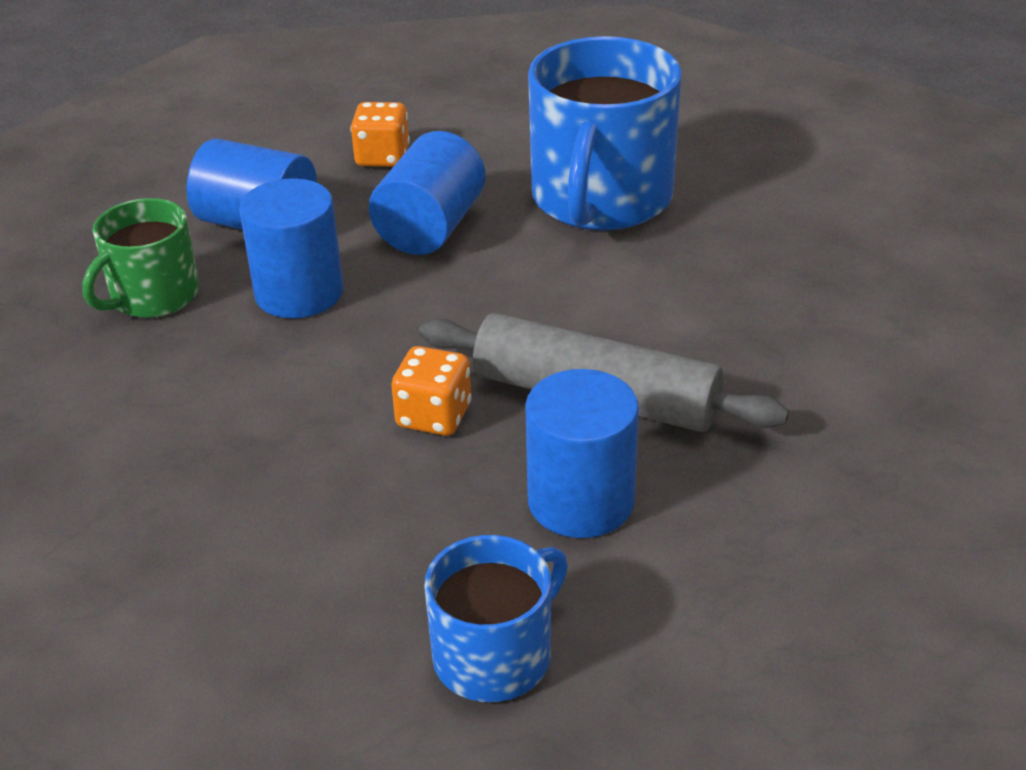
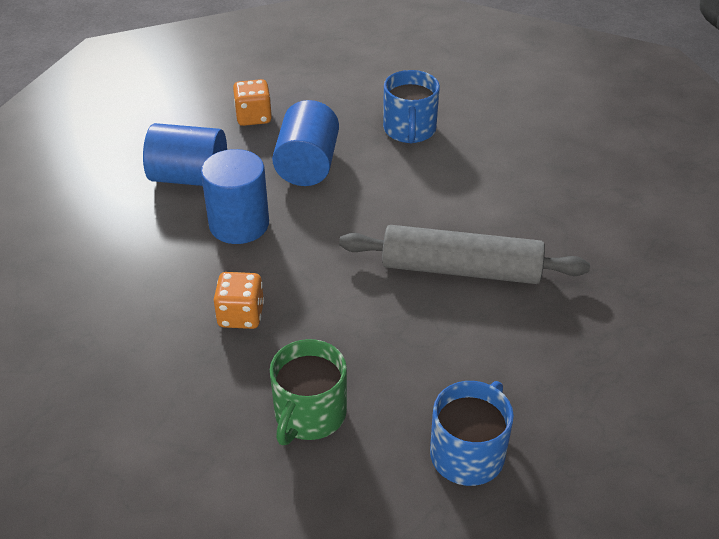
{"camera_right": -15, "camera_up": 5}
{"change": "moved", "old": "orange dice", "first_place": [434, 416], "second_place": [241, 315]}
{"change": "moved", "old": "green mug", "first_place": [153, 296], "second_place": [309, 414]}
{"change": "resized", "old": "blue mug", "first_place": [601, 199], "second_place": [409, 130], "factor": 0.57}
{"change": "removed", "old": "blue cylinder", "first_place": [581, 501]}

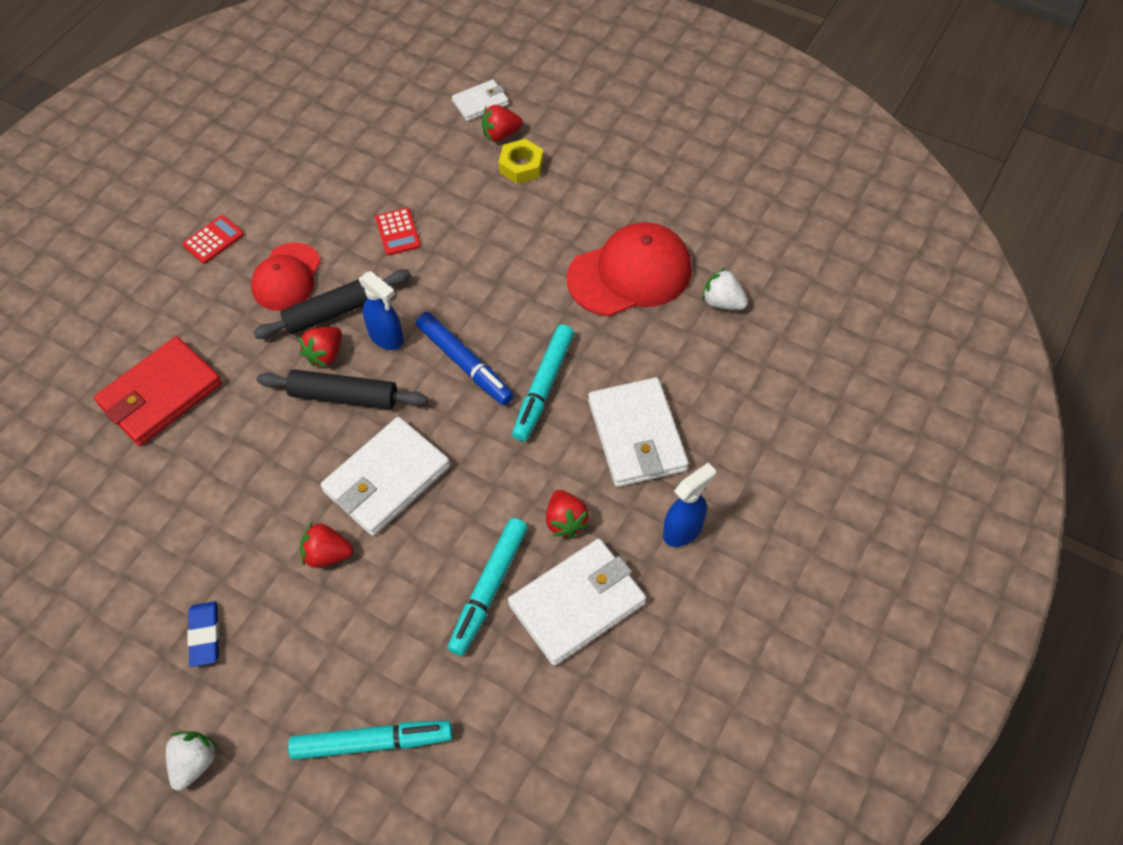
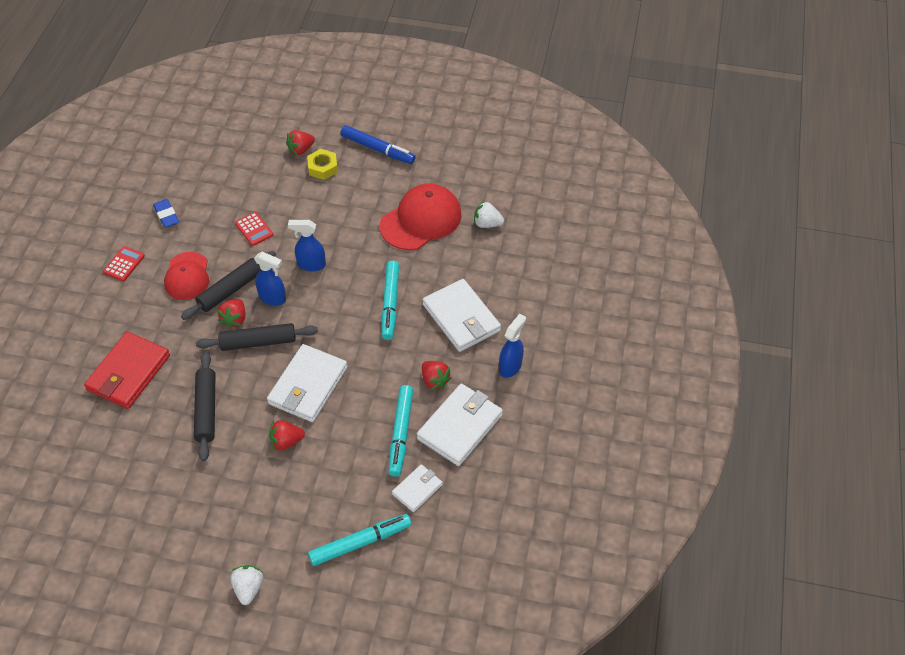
{"camera_right": -20, "camera_up": -5}
{"change": "moved", "old": "blue eraser", "first_place": [205, 635], "second_place": [166, 215]}
{"change": "added", "new": "black rolling pin", "second_place": [206, 410]}
{"change": "added", "new": "blue spray bottle", "second_place": [311, 265]}
{"change": "moved", "old": "blue marker", "first_place": [464, 363], "second_place": [377, 149]}
{"change": "moved", "old": "white wallet", "first_place": [480, 103], "second_place": [417, 489]}

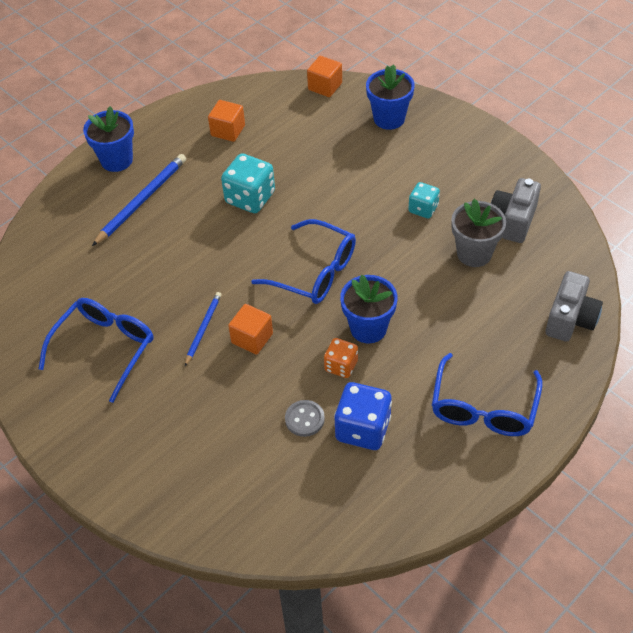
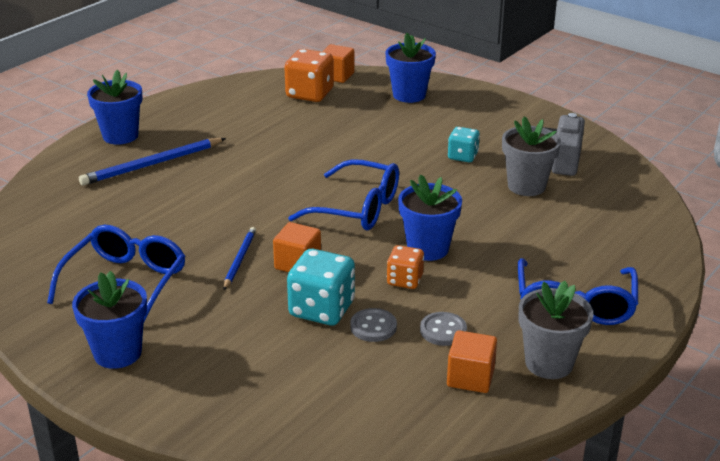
{"camera_right": -10, "camera_up": -20}
{"change": "added", "new": "blue flower pot", "second_place": [117, 353]}
{"change": "turned", "old": "blue pencil", "first_place": [141, 201], "second_place": [152, 164], "degrees": -150}
{"change": "added", "new": "orange dice", "second_place": [309, 94]}
{"change": "moved", "old": "turquoise dice", "first_place": [250, 198], "second_place": [322, 309]}
{"change": "replaced", "old": "blue dice", "new": "grey button", "first_place": [363, 429], "second_place": [443, 330]}
{"change": "moved", "old": "orange cube", "first_place": [228, 130], "second_place": [470, 377]}
{"change": "added", "new": "grey flower pot", "second_place": [549, 363]}
{"change": "removed", "old": "grey camera", "first_place": [570, 319]}

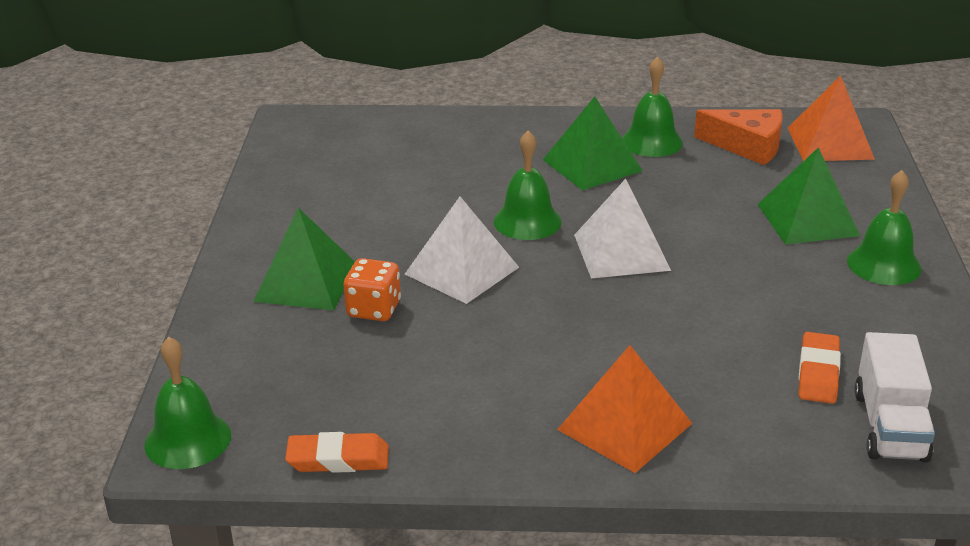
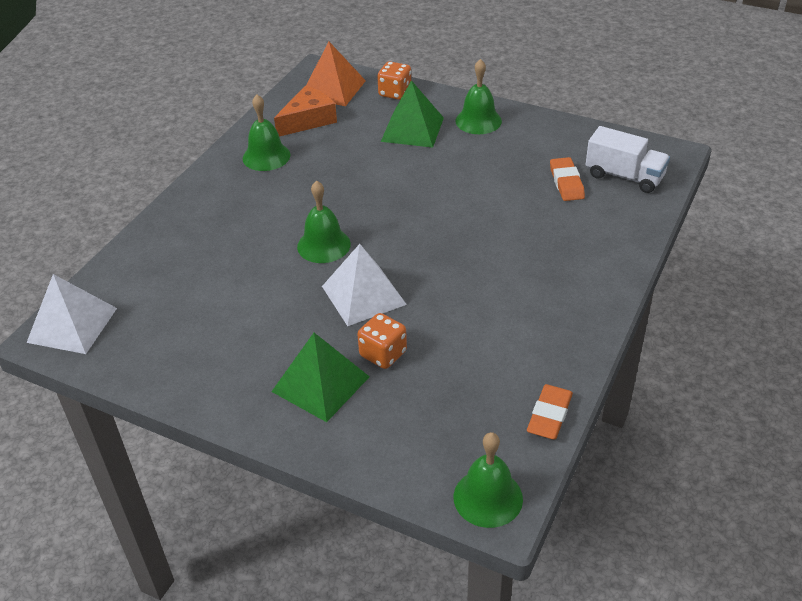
{"camera_right": -65, "camera_up": 10}
{"change": "moved", "old": "white pyramid", "first_place": [621, 252], "second_place": [72, 325]}
{"change": "added", "new": "orange dice", "second_place": [395, 93]}
{"change": "turned", "old": "orange eraser", "first_place": [818, 373], "second_place": [566, 182], "degrees": 45}
{"change": "removed", "old": "green pyramid", "first_place": [592, 165]}
{"change": "removed", "old": "orange pyramid", "first_place": [625, 426]}

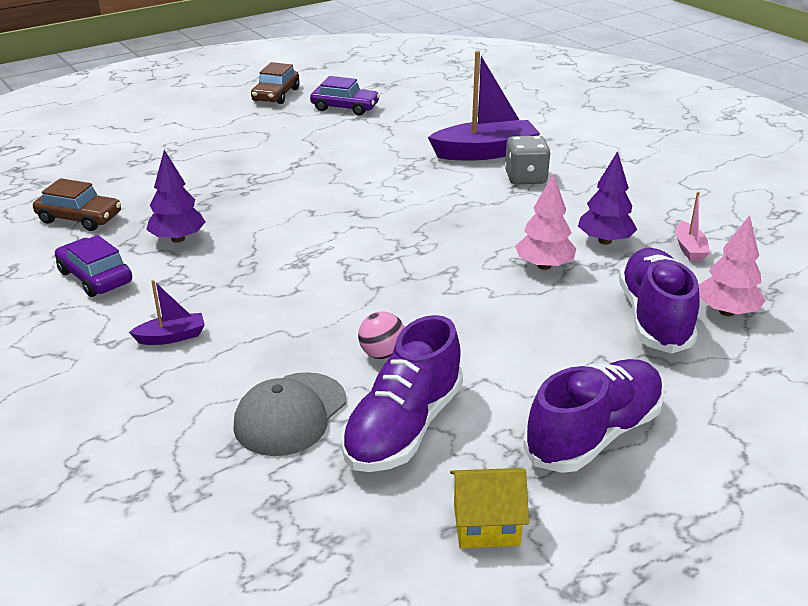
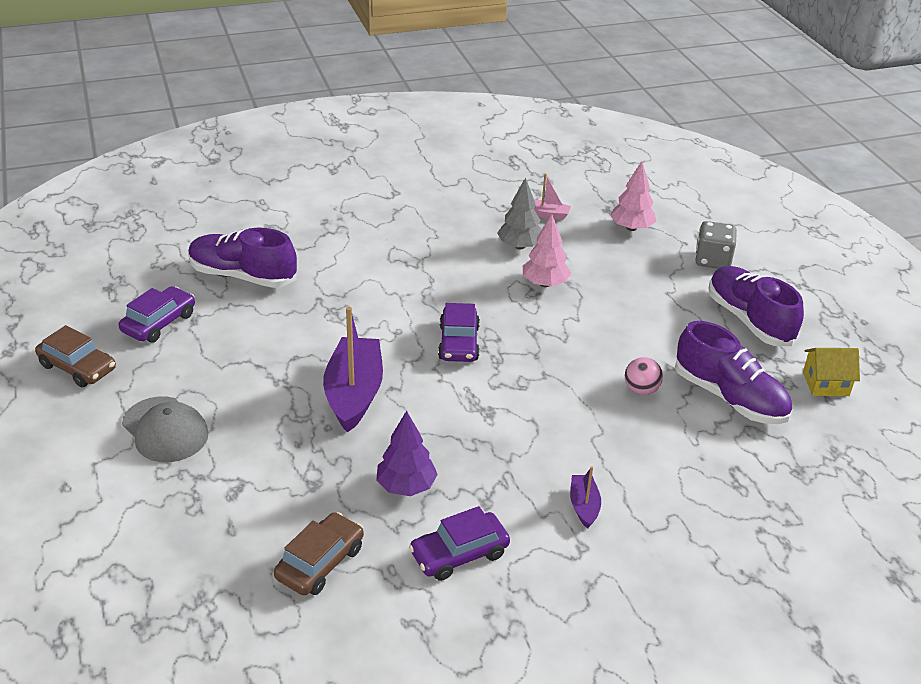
{"camera_right": -75, "camera_up": 5}
{"change": "moved", "old": "grey cap", "first_place": [290, 414], "second_place": [165, 430]}
{"change": "moved", "old": "purple shoe", "first_place": [654, 318], "second_place": [243, 276]}
{"change": "moved", "old": "purple boat", "first_place": [485, 152], "second_place": [354, 393]}
{"change": "added", "new": "purple car", "second_place": [459, 343]}
{"change": "recoloured", "old": "purple tree", "new": "grey tree", "first_place": [604, 241], "second_place": [520, 246]}
{"change": "moved", "old": "grey dice", "first_place": [525, 178], "second_place": [712, 260]}
{"change": "turned", "old": "yellow house", "first_place": [486, 524], "second_place": [825, 384], "degrees": 75}

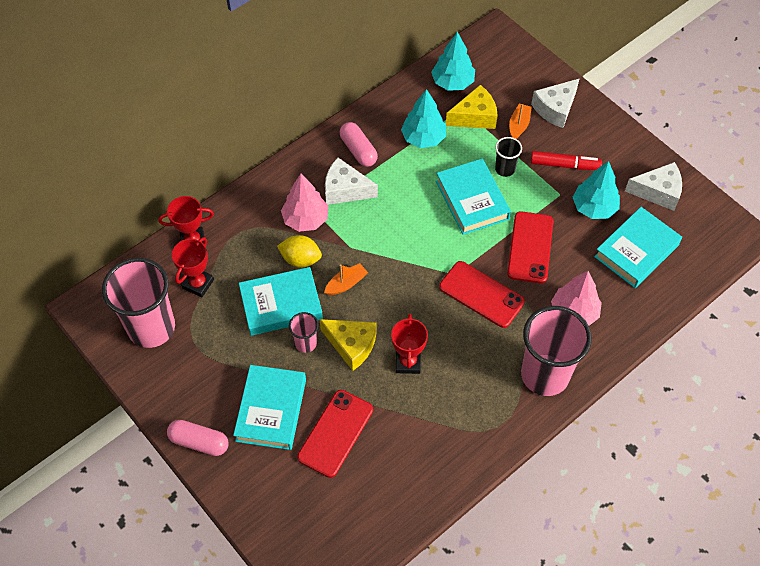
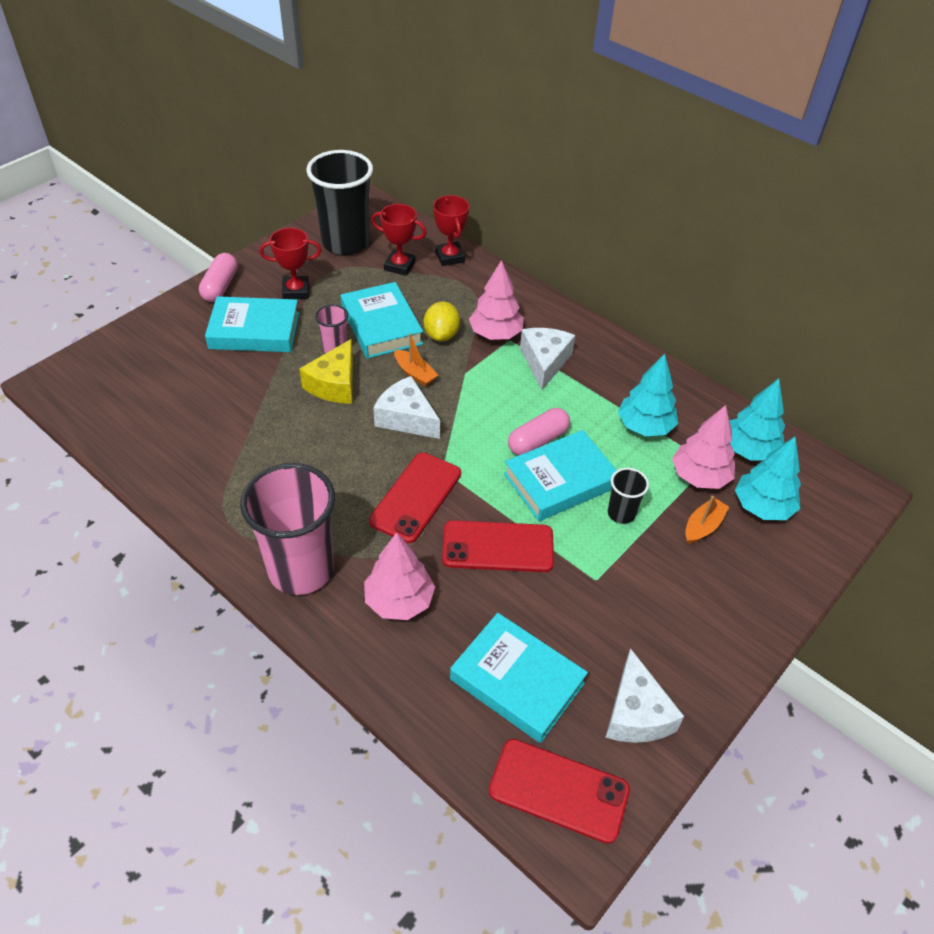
{"camera_right": 80, "camera_up": -10}
{"change": "moved", "old": "red trophy", "first_place": [408, 362], "second_place": [296, 291]}
{"change": "recoloured", "old": "pink cup", "new": "black cup", "first_place": [151, 328], "second_place": [345, 243]}
{"change": "moved", "old": "white cheese", "first_place": [555, 109], "second_place": [406, 418]}
{"change": "moved", "old": "red phone", "first_place": [335, 433], "second_place": [558, 790]}
{"change": "moved", "old": "pink capsule", "first_place": [358, 150], "second_place": [538, 441]}
{"change": "replaced", "old": "yellow cheese", "new": "pink tree", "first_place": [475, 116], "second_place": [699, 476]}
{"change": "turned", "old": "orange boat", "first_place": [519, 125], "second_place": [703, 526], "degrees": -60}
{"change": "moved", "old": "turquoise tree", "first_place": [594, 207], "second_place": [762, 507]}
{"change": "removed", "old": "red marker", "first_place": [564, 165]}

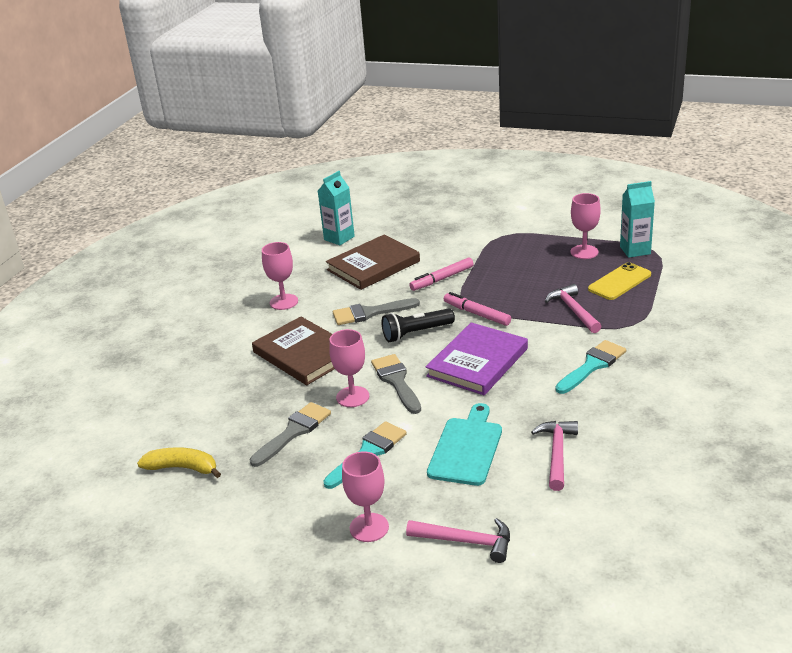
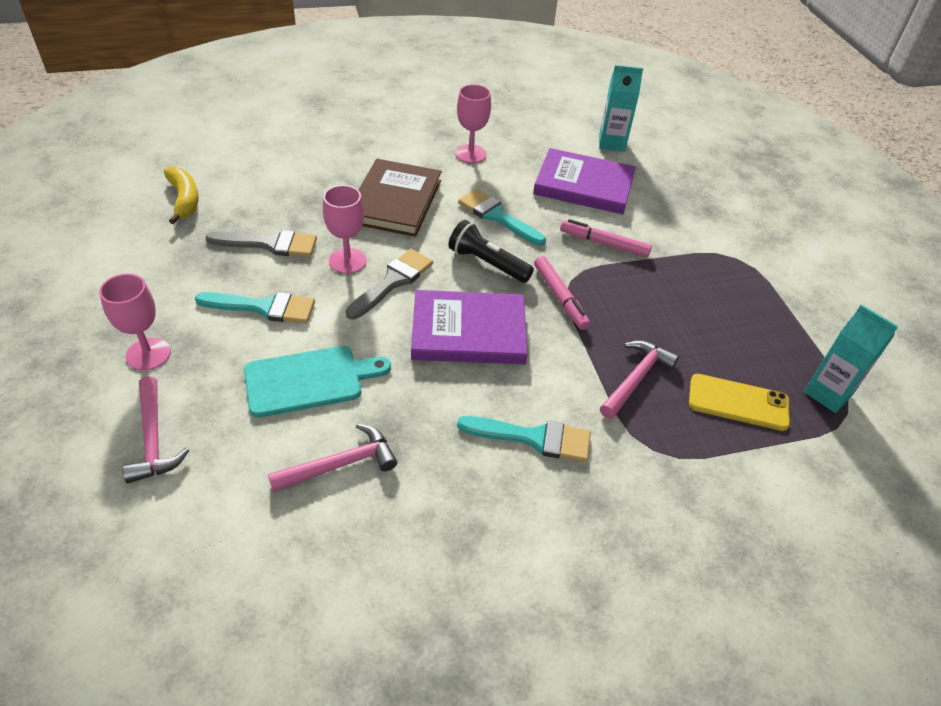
{"camera_right": 50, "camera_up": 15}
{"change": "recoloured", "old": "grey brush", "new": "turquoise brush", "first_place": [370, 313], "second_place": [497, 216]}
{"change": "recoloured", "old": "brown book", "new": "purple book", "first_place": [373, 266], "second_place": [584, 185]}
{"change": "turned", "old": "pink marker", "first_place": [477, 314], "second_place": [560, 297], "degrees": 150}
{"change": "removed", "old": "pink goblet", "first_place": [584, 252]}

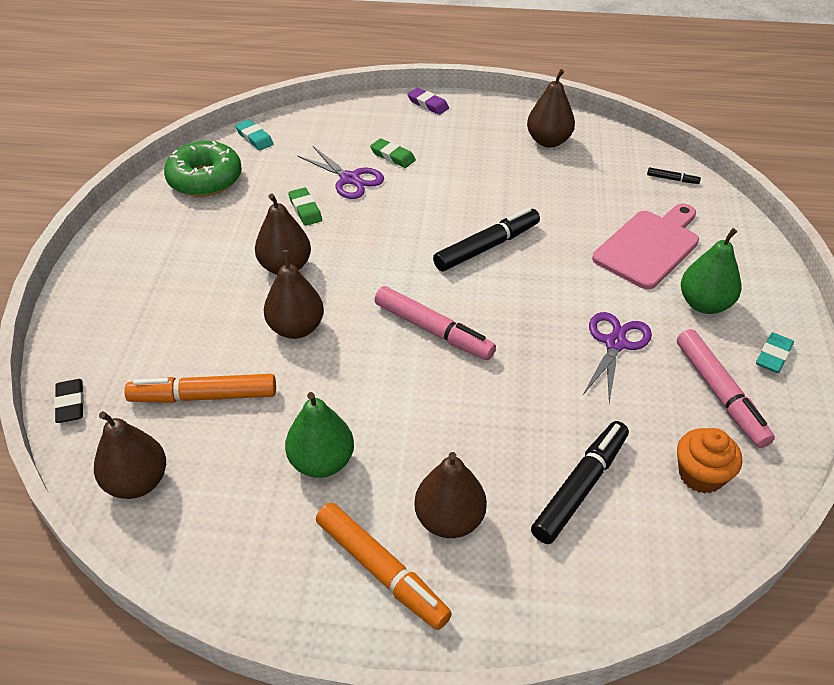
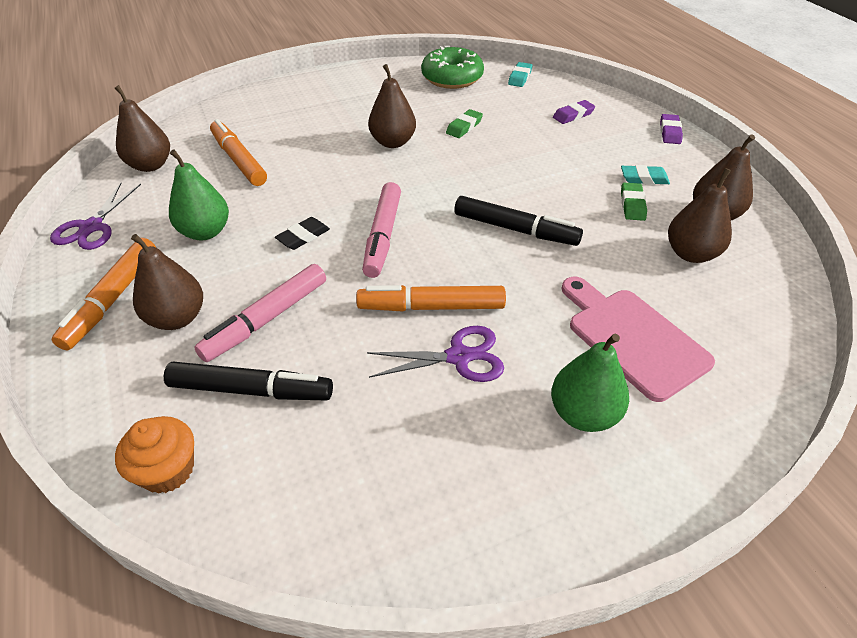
{"camera_right": 60, "camera_up": 0}
{"change": "moved", "old": "purple scissors", "first_place": [350, 179], "second_place": [91, 227]}
{"change": "moved", "old": "orange cupcake", "first_place": [701, 475], "second_place": [168, 470]}
{"change": "moved", "old": "pink marker", "first_place": [720, 394], "second_place": [266, 319]}
{"change": "moved", "old": "black eraser", "first_place": [70, 404], "second_place": [303, 236]}
{"change": "added", "new": "orange marker", "second_place": [431, 307]}
{"change": "added", "new": "purple eraser", "second_place": [573, 115]}
{"change": "turned", "old": "pink cutting board", "first_place": [649, 246], "second_place": [632, 338], "degrees": -135}
{"change": "moved", "old": "turquoise eraser", "first_place": [773, 356], "second_place": [644, 178]}
{"change": "moved", "old": "green eraser", "first_place": [393, 156], "second_place": [632, 205]}
{"change": "moved", "old": "brown pear", "first_place": [296, 328], "second_place": [691, 254]}
{"change": "removed", "old": "black marker", "first_place": [672, 179]}

